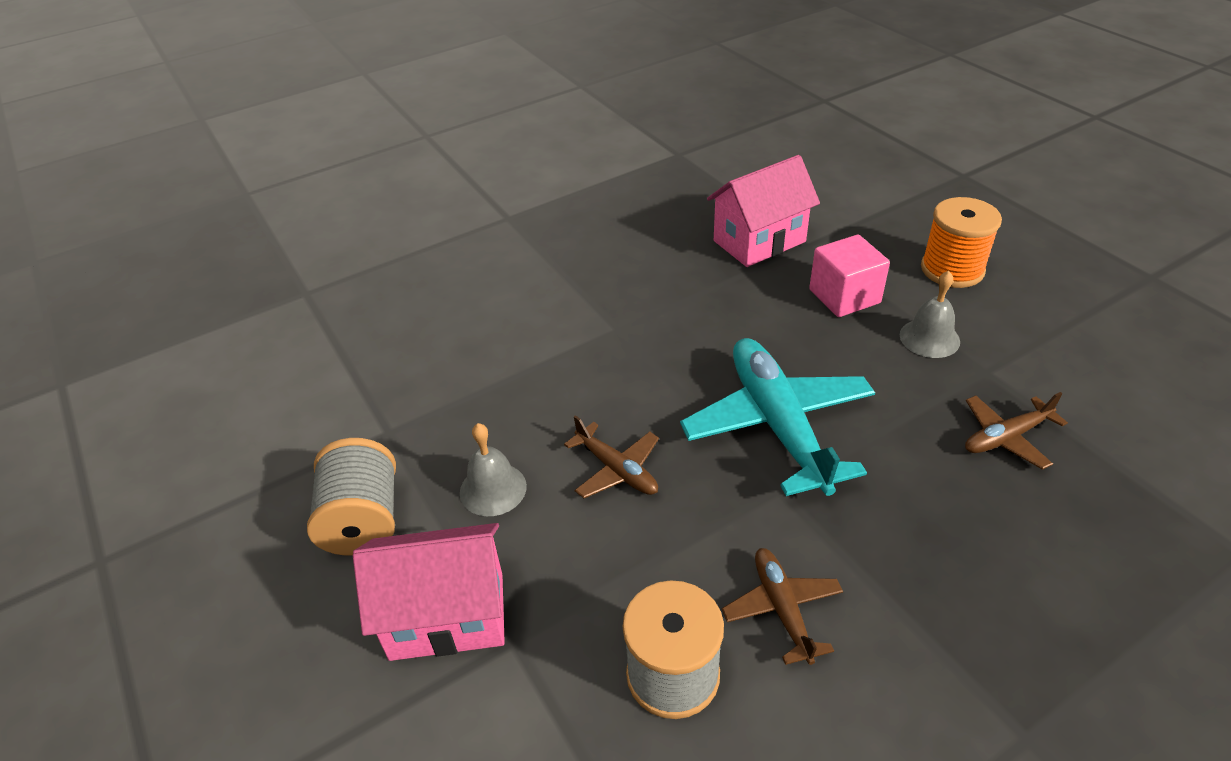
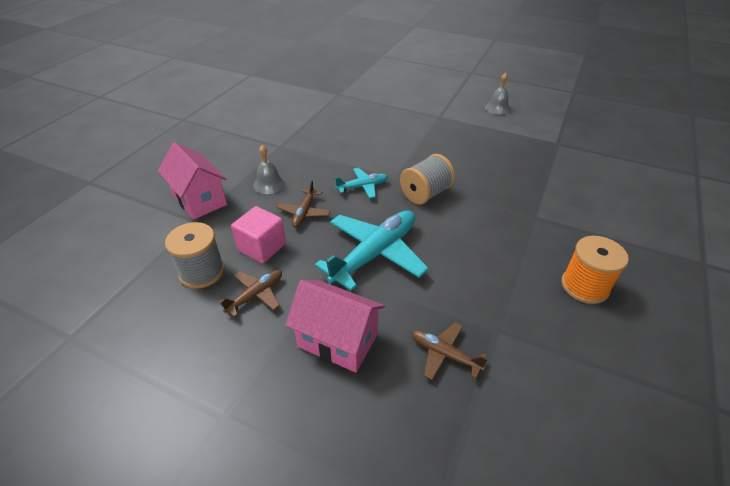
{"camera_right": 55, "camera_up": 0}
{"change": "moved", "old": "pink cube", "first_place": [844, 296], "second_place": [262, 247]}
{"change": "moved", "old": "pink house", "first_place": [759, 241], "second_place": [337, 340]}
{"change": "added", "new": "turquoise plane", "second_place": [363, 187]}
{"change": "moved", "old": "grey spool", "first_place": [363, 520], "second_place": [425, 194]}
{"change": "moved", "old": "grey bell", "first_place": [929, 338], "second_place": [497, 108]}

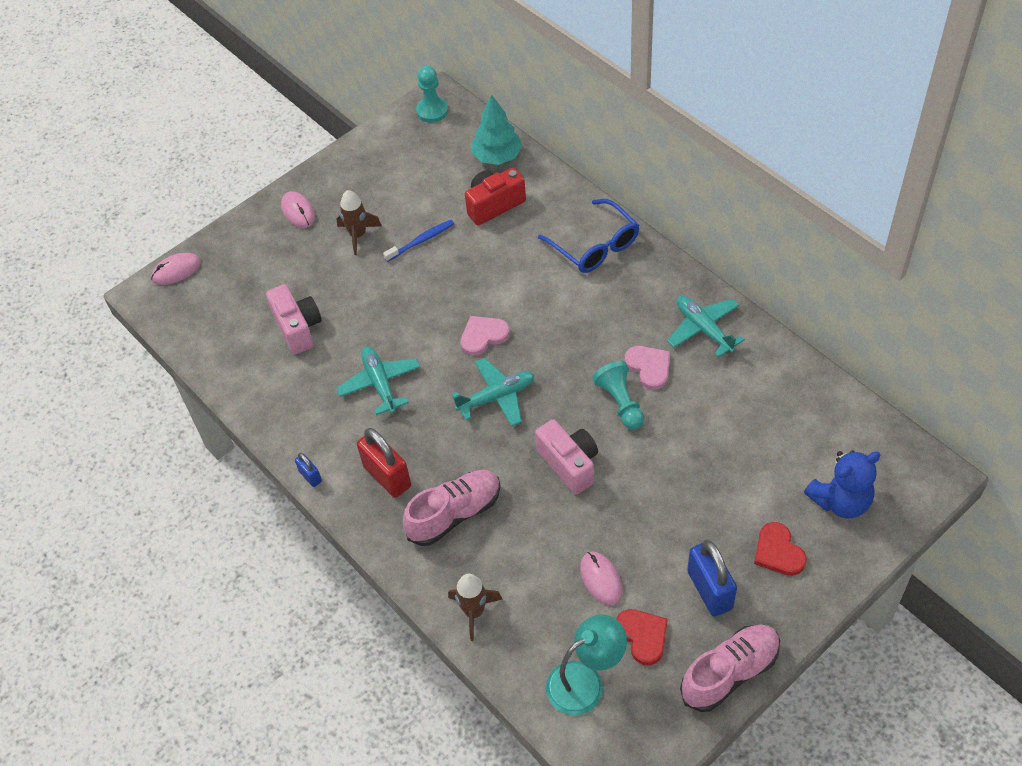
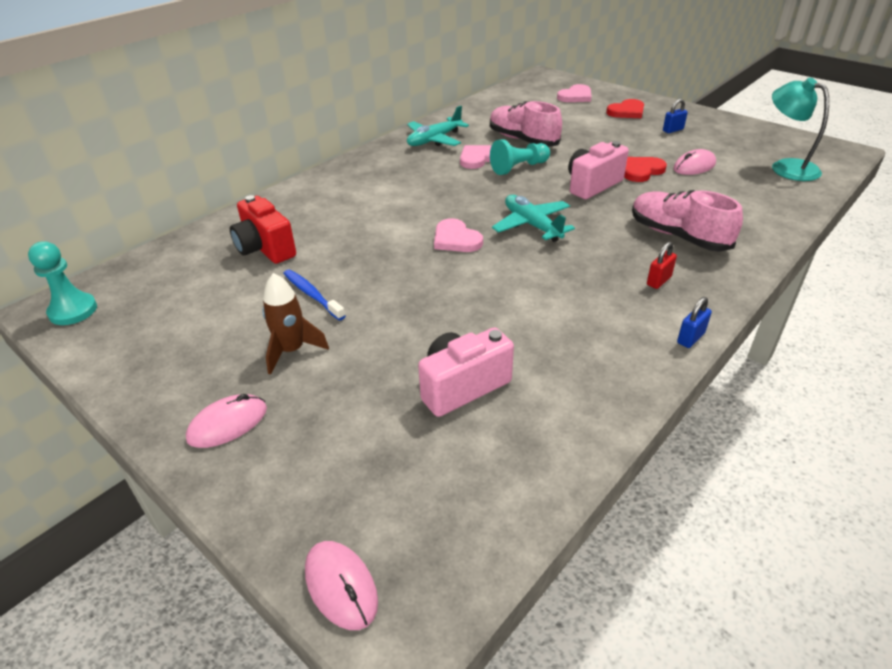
{"camera_right": -100, "camera_up": -15}
{"change": "moved", "old": "pink shoe", "first_place": [730, 673], "second_place": [523, 140]}
{"change": "replaced", "old": "blue teddy bear", "new": "pink heart", "first_place": [840, 501], "second_place": [575, 96]}
{"change": "moved", "old": "red heart", "first_place": [642, 636], "second_place": [641, 171]}
{"change": "resized", "old": "red padlock", "first_place": [387, 476], "second_place": [658, 281], "factor": 0.5}
{"change": "resized", "old": "blue padlock", "first_place": [710, 590], "second_place": [673, 130], "factor": 0.5}
{"change": "removed", "old": "turquoise plane", "first_place": [380, 384]}
{"change": "removed", "old": "brown rocket", "first_place": [474, 611]}
{"change": "removed", "old": "turquoise tree", "first_place": [497, 157]}
{"change": "removed", "old": "blue glasses", "first_place": [595, 246]}

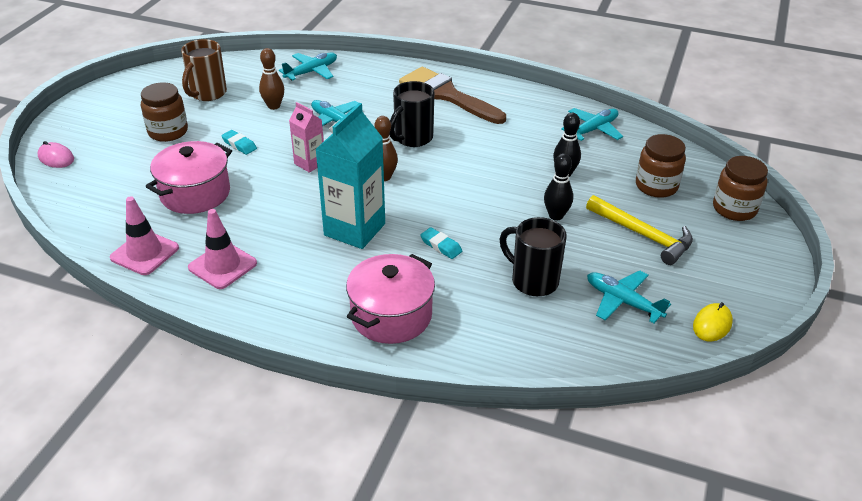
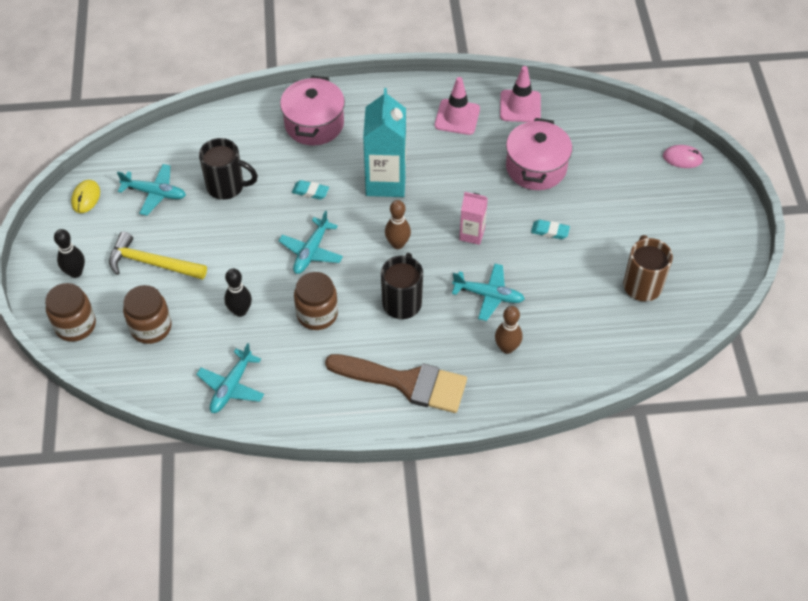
{"camera_right": 155, "camera_up": 15}
{"change": "moved", "old": "black bowling pin", "first_place": [556, 216], "second_place": [75, 272]}
{"change": "moved", "old": "turquoise plane", "first_place": [312, 72], "second_place": [311, 252]}
{"change": "moved", "old": "brown jar", "first_place": [168, 132], "second_place": [317, 314]}
{"change": "moved", "old": "brown bowling pin", "first_place": [274, 106], "second_place": [507, 348]}

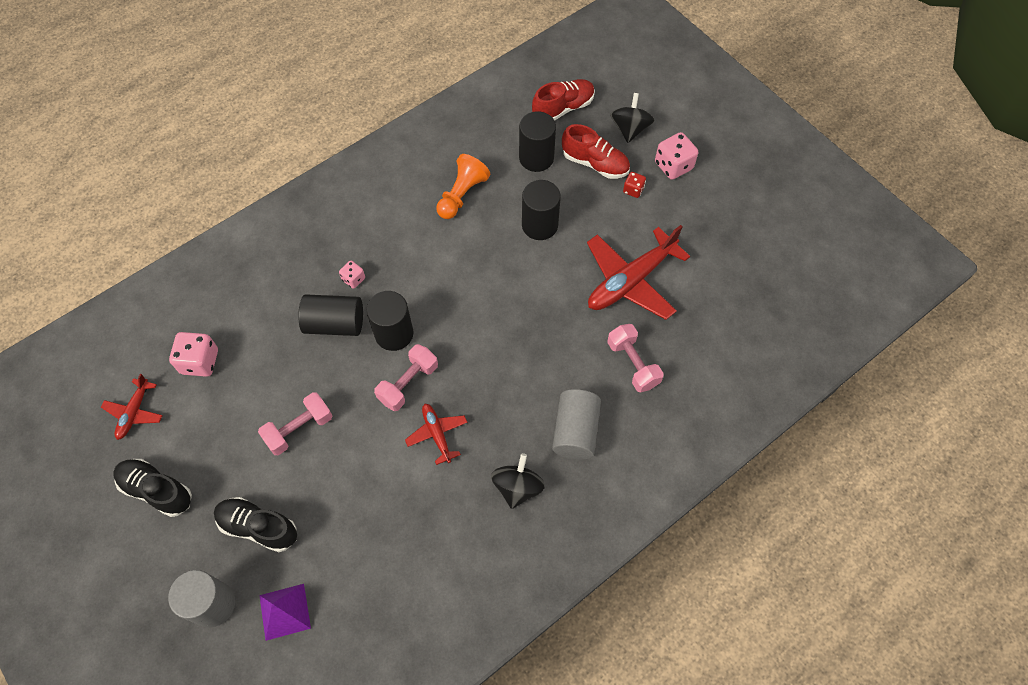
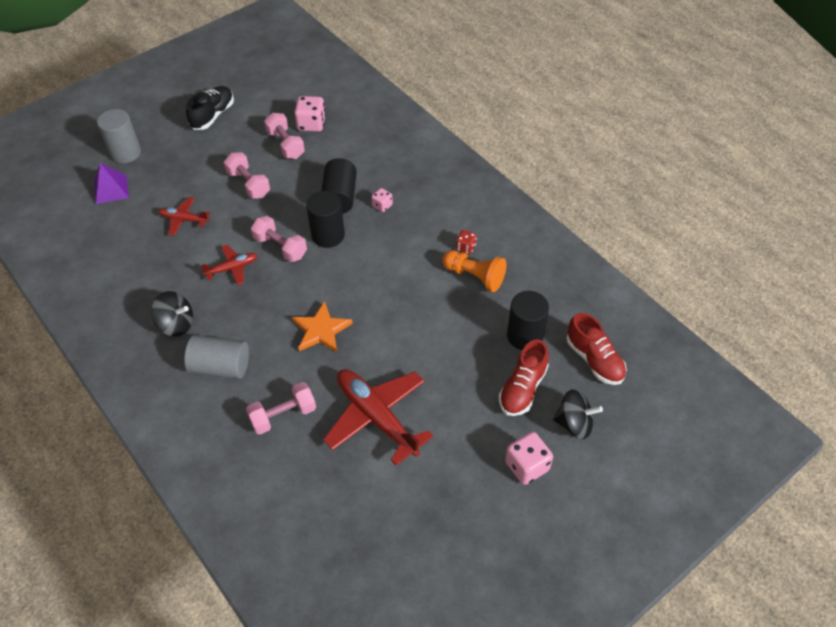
{"camera_right": 90, "camera_up": -10}
{"change": "moved", "old": "red plane", "first_place": [134, 412], "second_place": [184, 219]}
{"change": "added", "new": "pink dumbbell", "second_place": [286, 144]}
{"change": "added", "new": "orange star", "second_place": [321, 330]}
{"change": "moved", "old": "red dice", "first_place": [633, 190], "second_place": [465, 247]}
{"change": "removed", "old": "black shoe", "first_place": [258, 527]}
{"change": "removed", "old": "black cylinder", "first_place": [539, 225]}

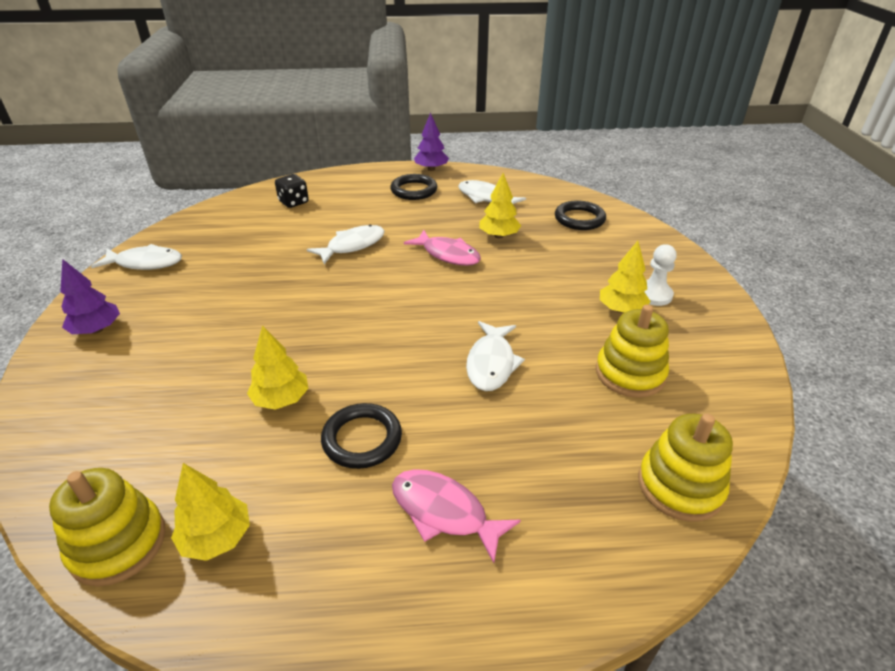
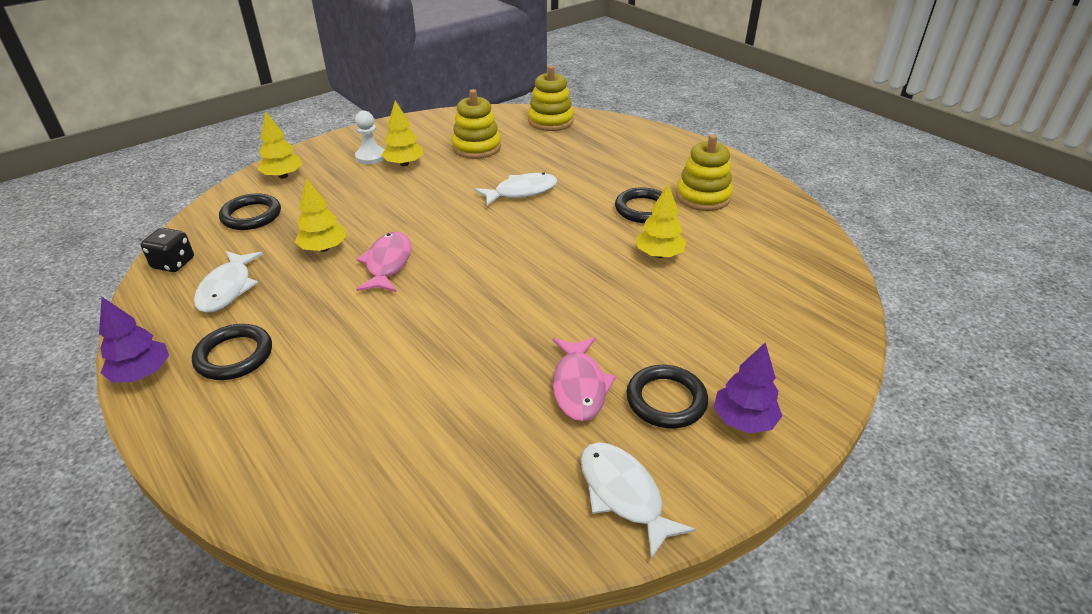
{"camera_right": -125, "camera_up": 0}
{"change": "moved", "old": "black dice", "first_place": [293, 202], "second_place": [173, 263]}
{"change": "moved", "old": "yellow tree", "first_place": [217, 537], "second_place": [283, 176]}
{"change": "moved", "old": "pink fish", "first_place": [444, 512], "second_place": [579, 386]}
{"change": "added", "new": "black ring", "second_place": [666, 400]}
{"change": "moved", "old": "yellow stacking toy", "first_place": [118, 544], "second_place": [703, 197]}
{"change": "removed", "old": "white fish", "first_place": [352, 246]}

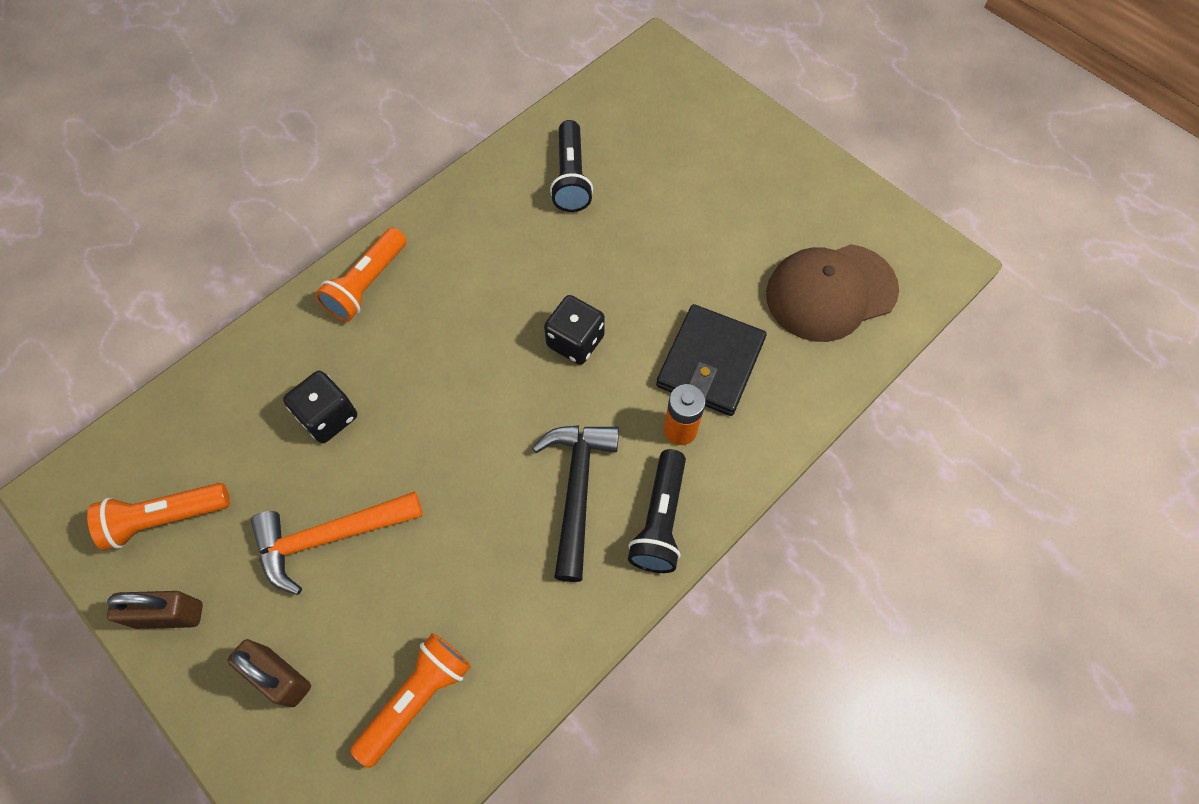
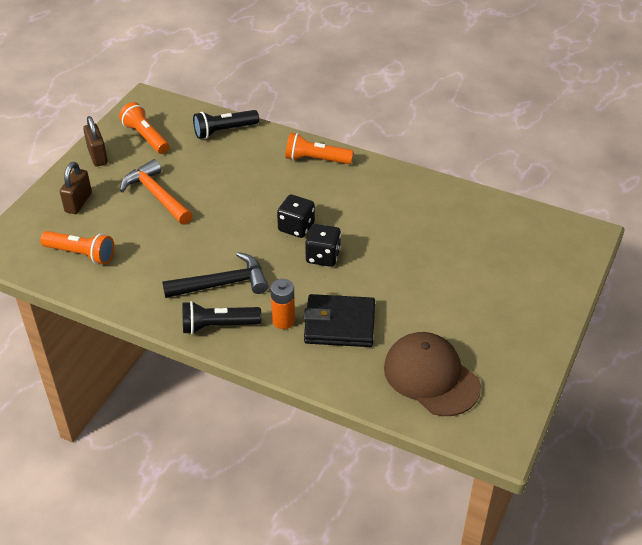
{"camera_right": 70, "camera_up": -20}
{"change": "moved", "old": "black flashlight", "first_place": [571, 177], "second_place": [224, 131]}
{"change": "moved", "old": "black dice", "first_place": [328, 417], "second_place": [296, 227]}

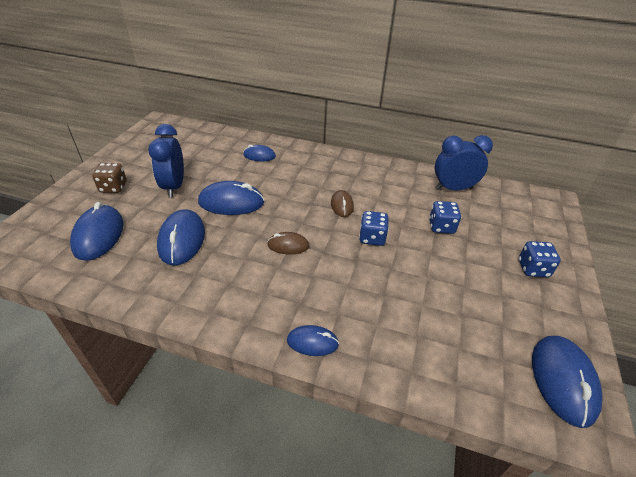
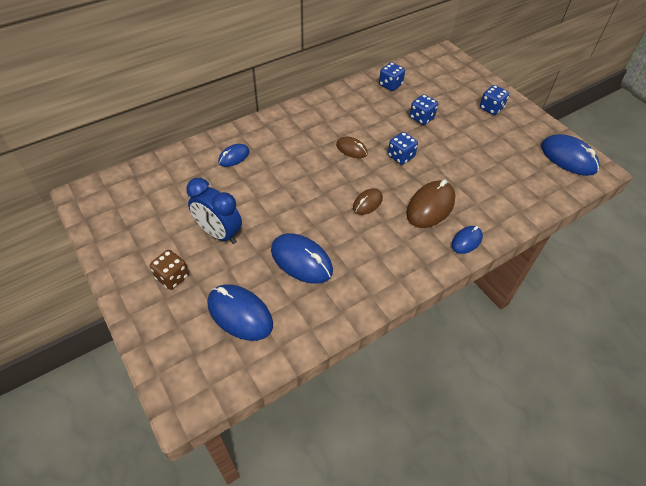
{"camera_right": -50, "camera_up": 10}
{"change": "replaced", "old": "blue clock", "new": "blue dice", "first_place": [453, 188], "second_place": [390, 85]}
{"change": "added", "new": "brown mouse", "second_place": [430, 206]}
{"change": "removed", "old": "blue mouse", "first_place": [231, 202]}

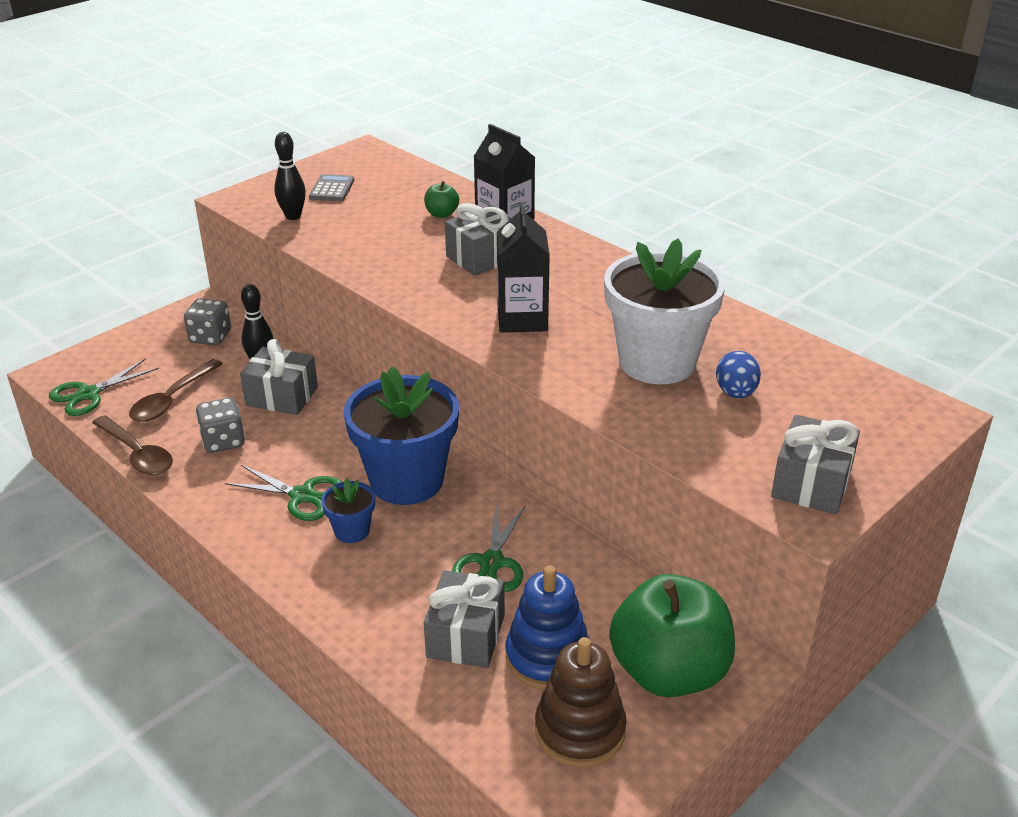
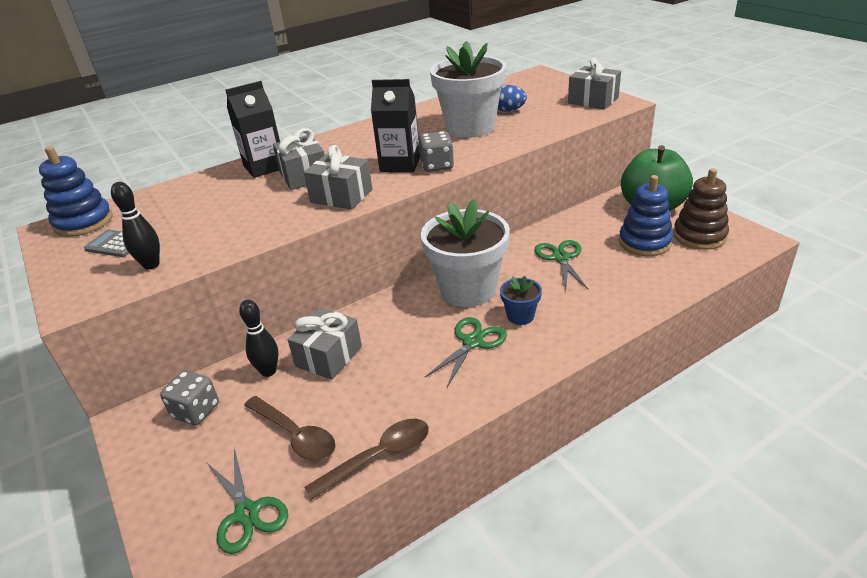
{"camera_right": -75, "camera_up": 0}
{"change": "added", "new": "blue stacking toy", "second_place": [84, 222]}
{"change": "moved", "old": "grey gift", "first_place": [466, 636], "second_place": [341, 196]}
{"change": "moved", "old": "grey dice", "first_place": [223, 441], "second_place": [437, 166]}
{"change": "recoloured", "old": "blue flower pot", "new": "white flower pot", "first_place": [406, 480], "second_place": [468, 289]}
{"change": "turned", "old": "green scissors", "first_place": [491, 562], "second_place": [561, 257], "degrees": -120}
{"change": "removed", "old": "green apple", "first_place": [441, 214]}

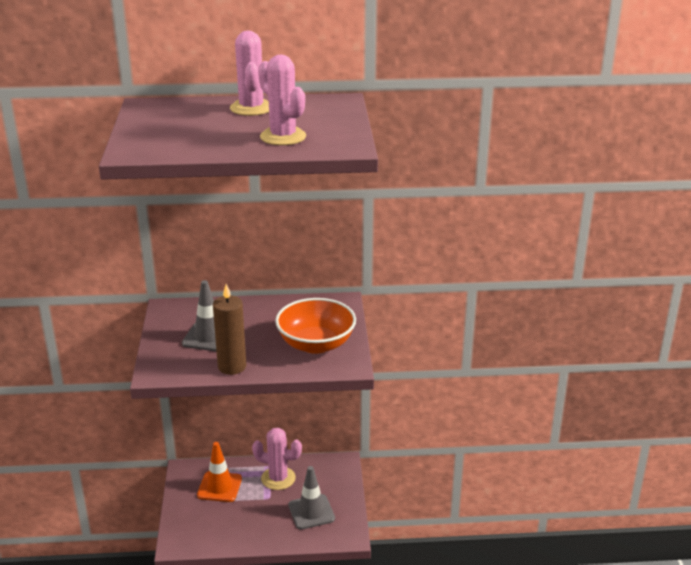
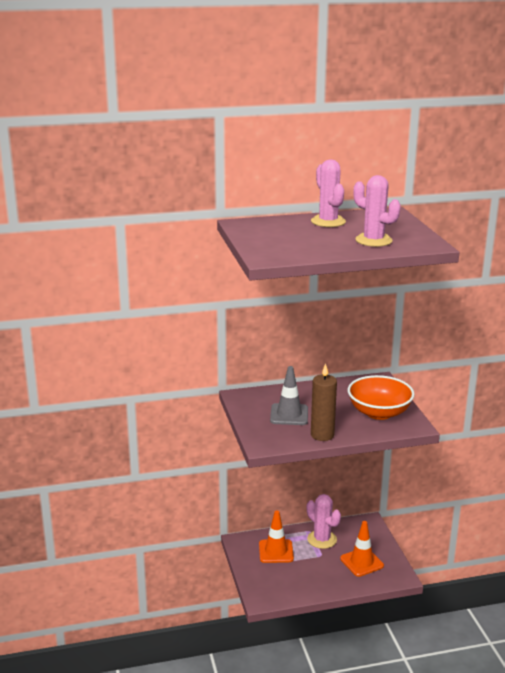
{"camera_right": -10, "camera_up": -5}
{"change": "turned", "old": "pink cactus", "first_place": [278, 478], "second_place": [322, 539], "degrees": 45}
{"change": "recoloured", "old": "grey traffic cone", "new": "orange traffic cone", "first_place": [311, 512], "second_place": [361, 562]}

